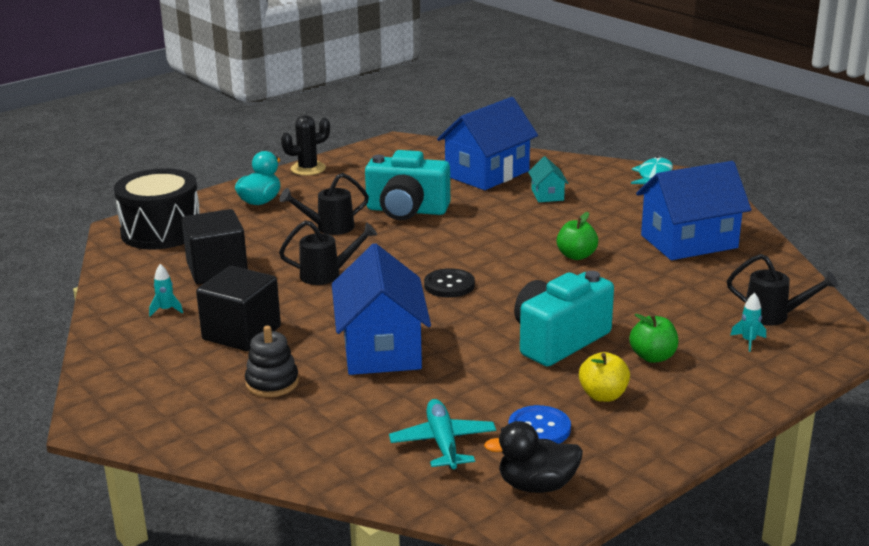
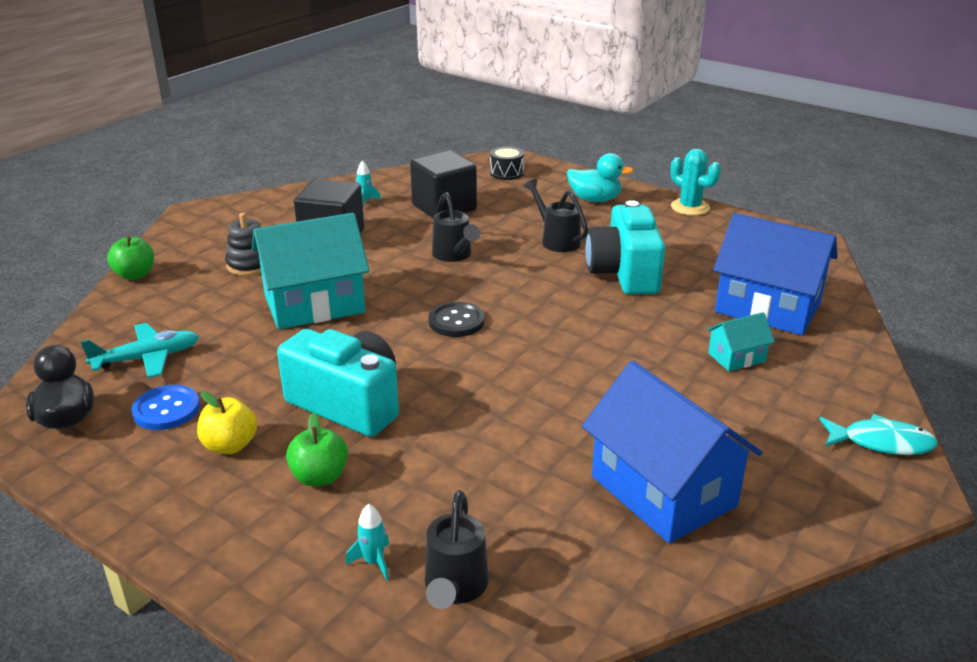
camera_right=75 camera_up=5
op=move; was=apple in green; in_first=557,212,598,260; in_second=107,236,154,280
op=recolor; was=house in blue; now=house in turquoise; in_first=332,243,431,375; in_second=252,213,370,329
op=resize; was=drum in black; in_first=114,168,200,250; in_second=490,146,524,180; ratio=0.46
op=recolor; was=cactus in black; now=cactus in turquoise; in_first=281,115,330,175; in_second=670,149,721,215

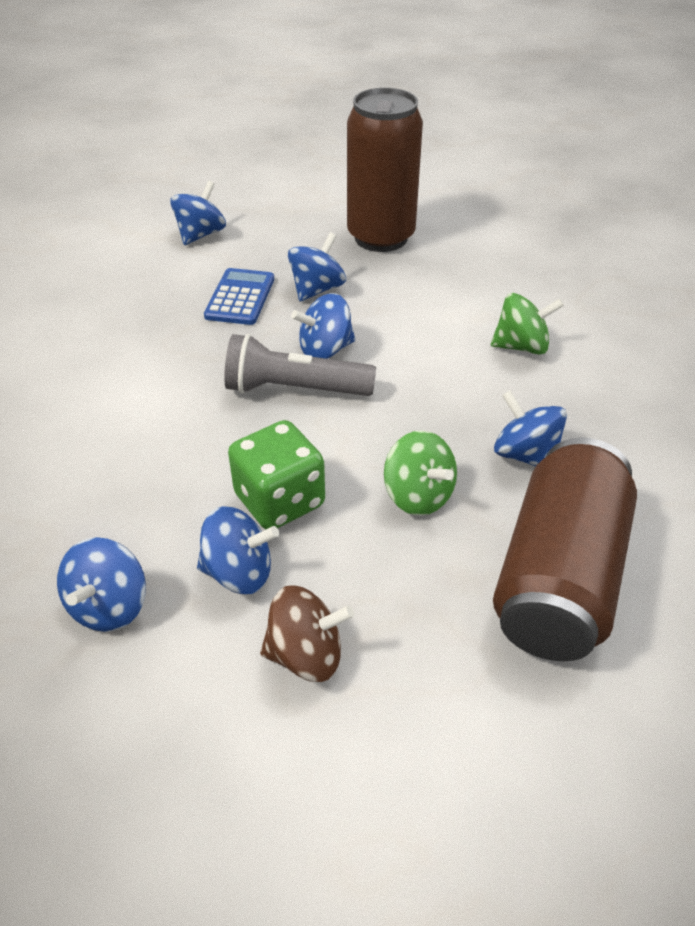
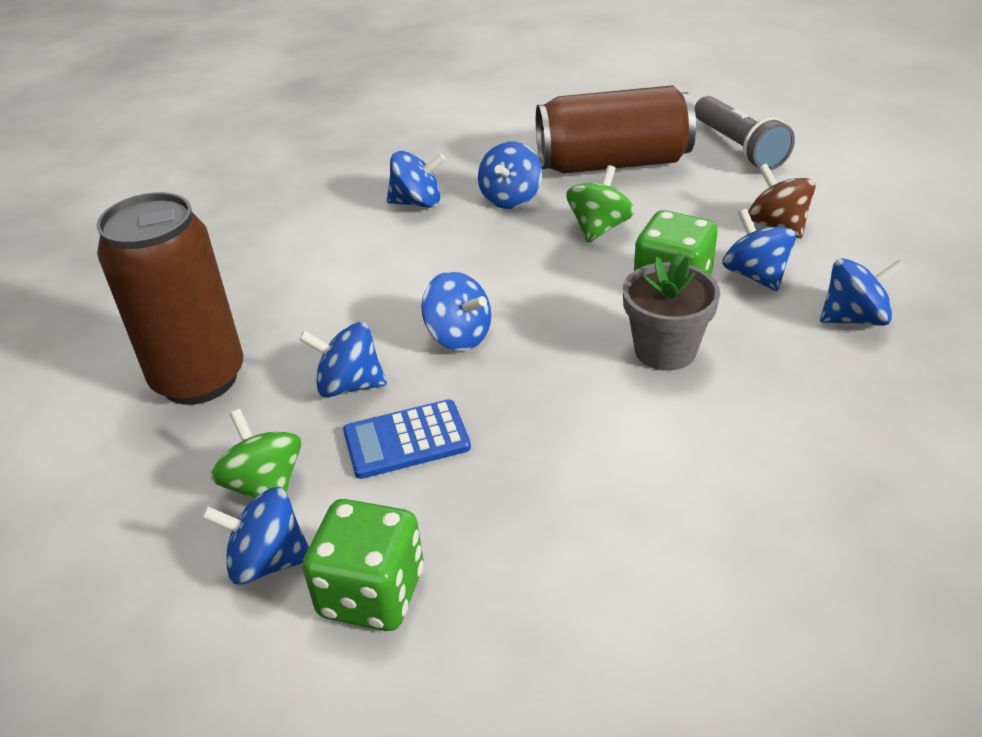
camera_right=-115 camera_up=-5
op=move; was=spinning top in green; in_first=491,293,564,355; in_second=211,409,301,499
op=insert; now=dice in green; in_second=302,499,424,631
op=insert; now=spinning top in blue; in_second=387,151,446,208
op=insert; now=flower pot in grey; in_second=623,252,720,371
op=move; was=flashlight in grey; in_first=224,334,376,396; in_second=694,96,795,170

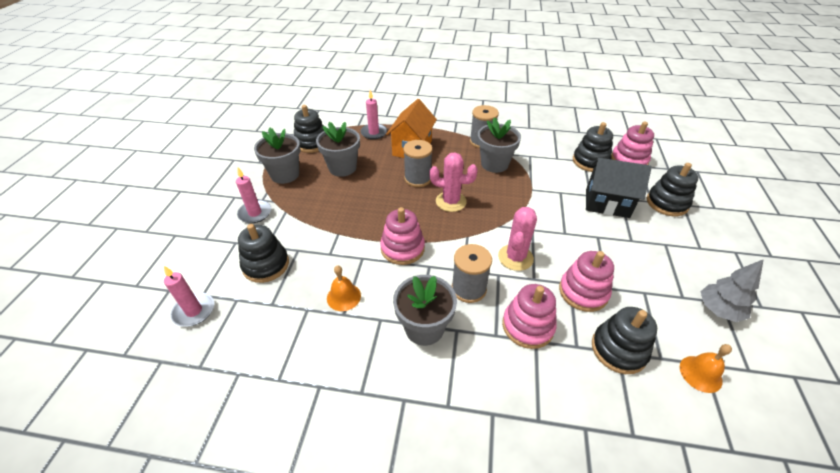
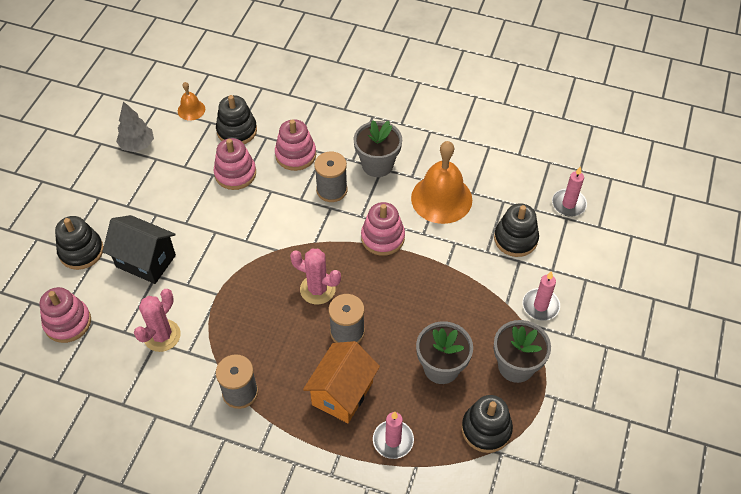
camera_right=-170 camera_up=10
op=move; was=cactus in pink; in_first=498,207,537,271; in_second=134,289,181,352
op=resize; was=bell in orange; in_first=327,265,361,311; in_second=411,141,472,224; ratio=2.06
op=delete; was=flower pot in grey; in_first=478,117,521,173
op=delete; was=stacking toy in black; in_first=573,122,613,172

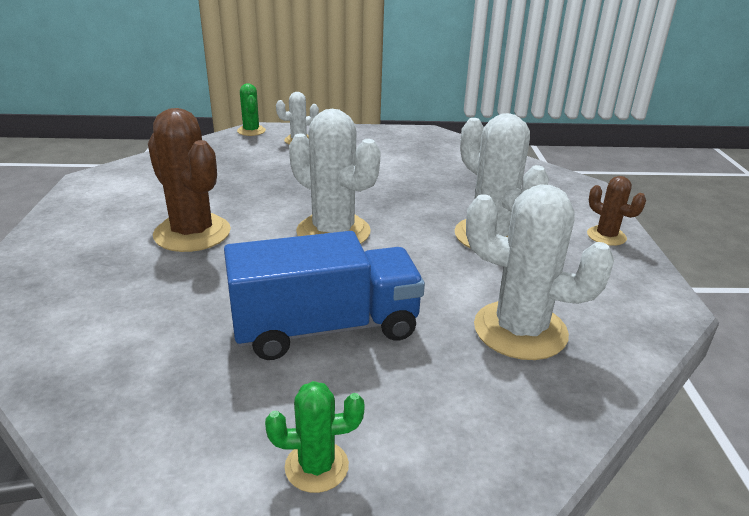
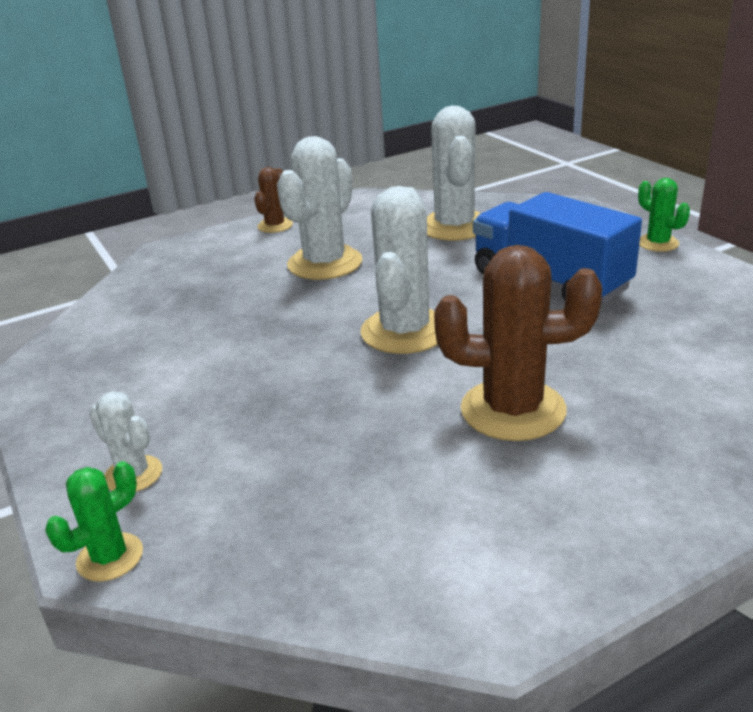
camera_right=-115 camera_up=0
op=rotate; was=cactus in brown; in_first=148,108,231,252; in_second=434,245,603,441; clockwise=75

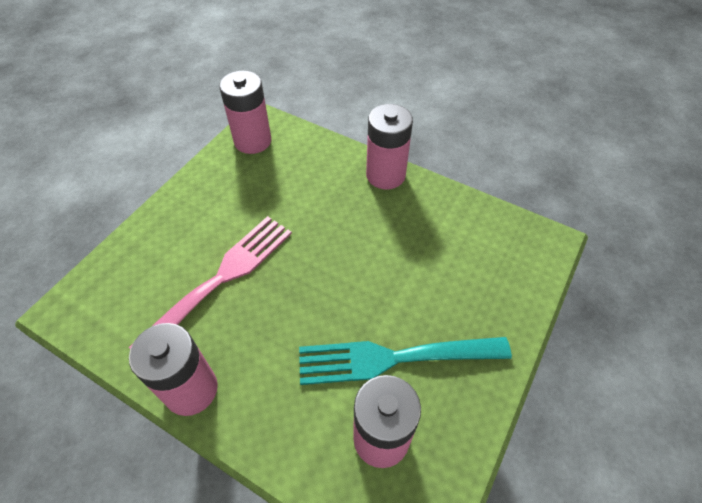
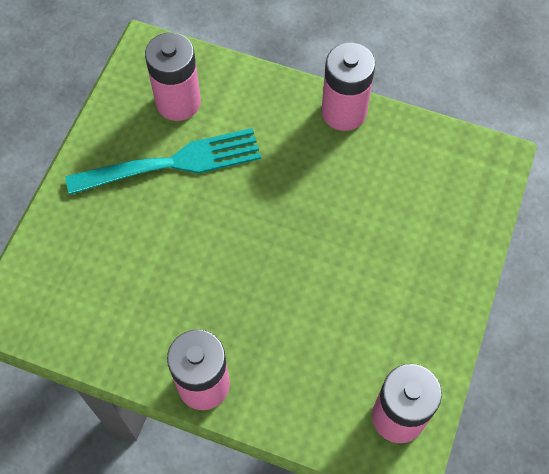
camera_right=170 camera_up=10
op=delete; was=fork in pink; in_first=129,216,292,349

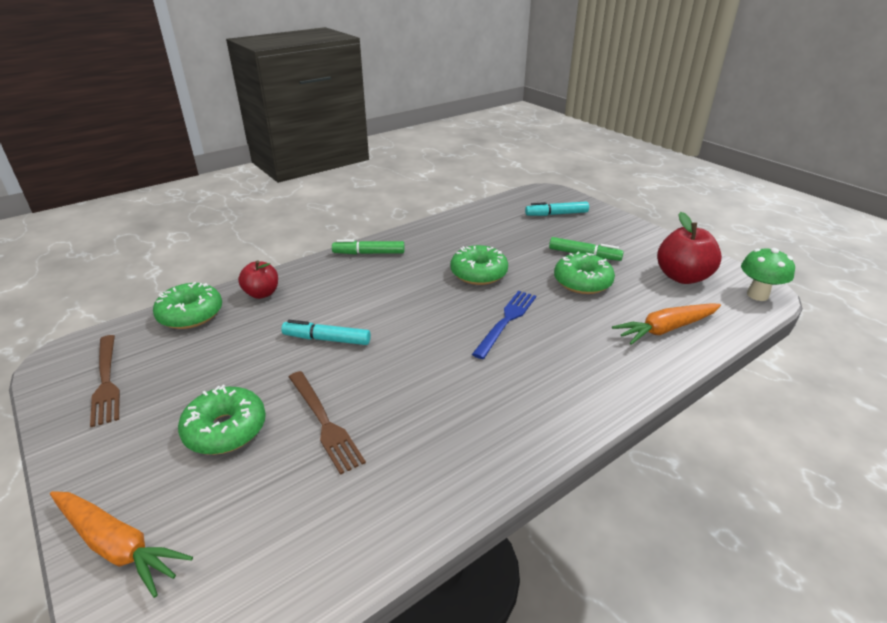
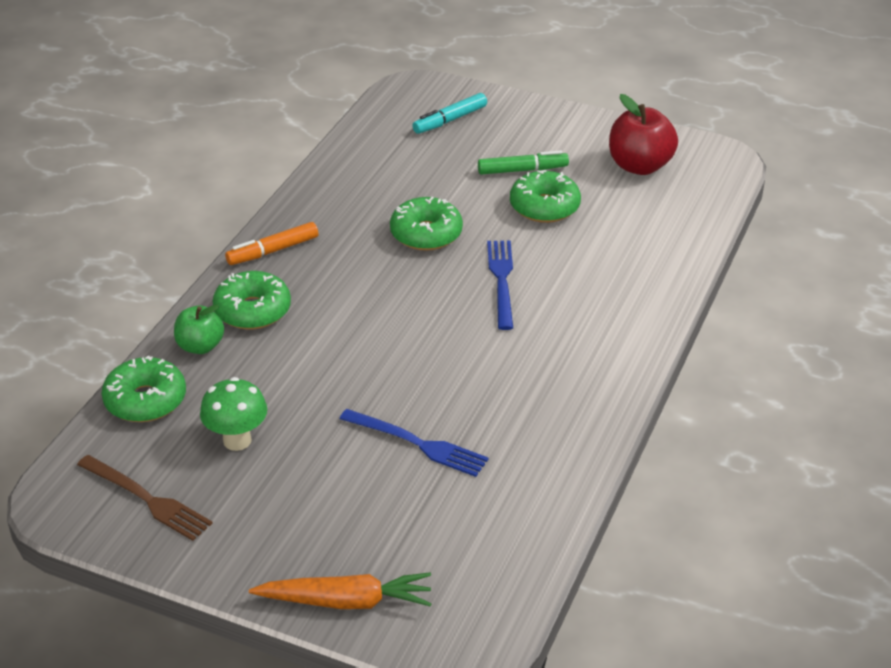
camera_right=-30 camera_up=5
op=recolor; was=apple in red; now=apple in green; in_first=238,261,278,299; in_second=174,305,224,354
op=move; was=mushroom in green; in_first=741,248,795,301; in_second=200,377,267,451
op=move; was=donut in green; in_first=178,385,266,455; in_second=213,271,291,329
op=recolor; was=marker in green; now=marker in orange; in_first=332,240,405,254; in_second=225,222,318,265
op=recolor; was=fork in brown; now=fork in blue; in_first=289,371,366,475; in_second=340,409,489,477
op=delete; was=marker in turquoise; in_first=281,320,371,345
op=delete; was=carrot in orange; in_first=612,303,721,345

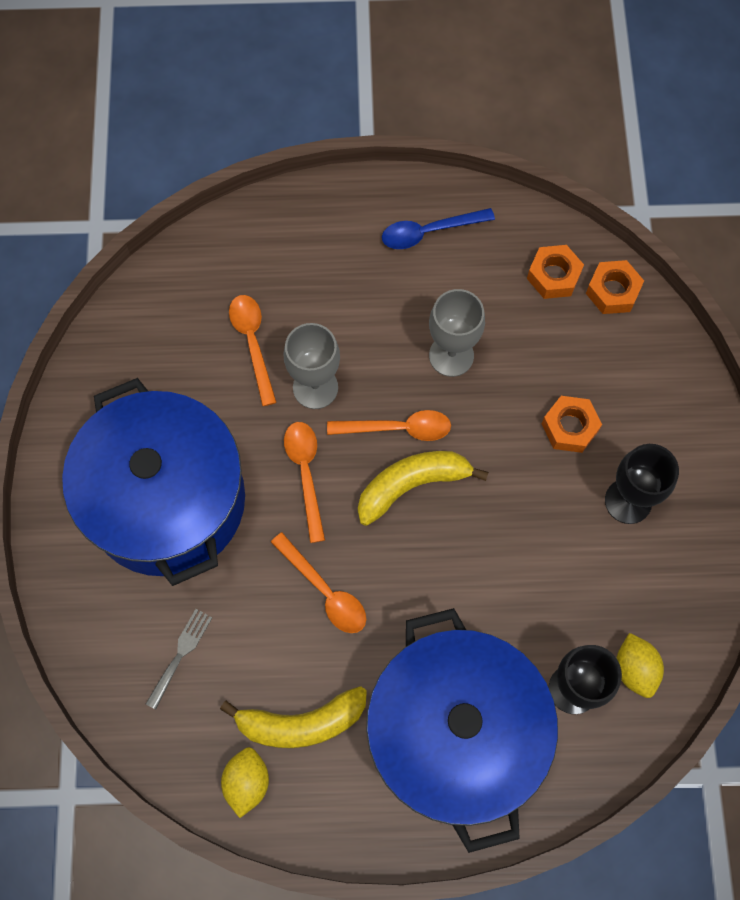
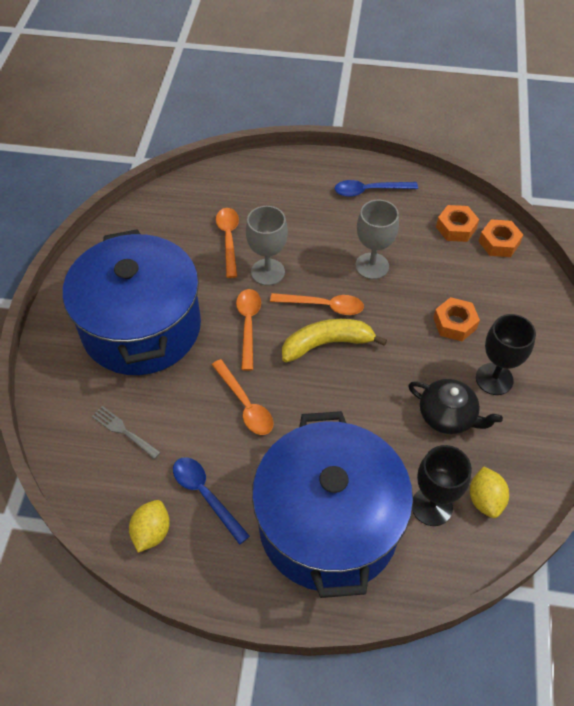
camera_right=10 camera_up=-15
op=rotate; was=fork in grey; in_first=146,609,212,710; in_second=92,406,161,459; clockwise=-90
op=replace; was=banana in yellow; now=spoon in blue; in_first=220,686,367,748; in_second=173,457,250,545
op=insert; now=teapot in black; in_second=408,379,503,434

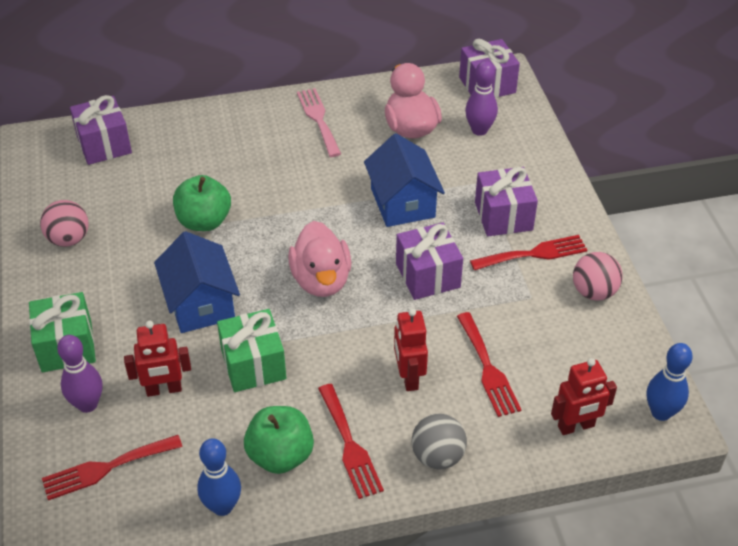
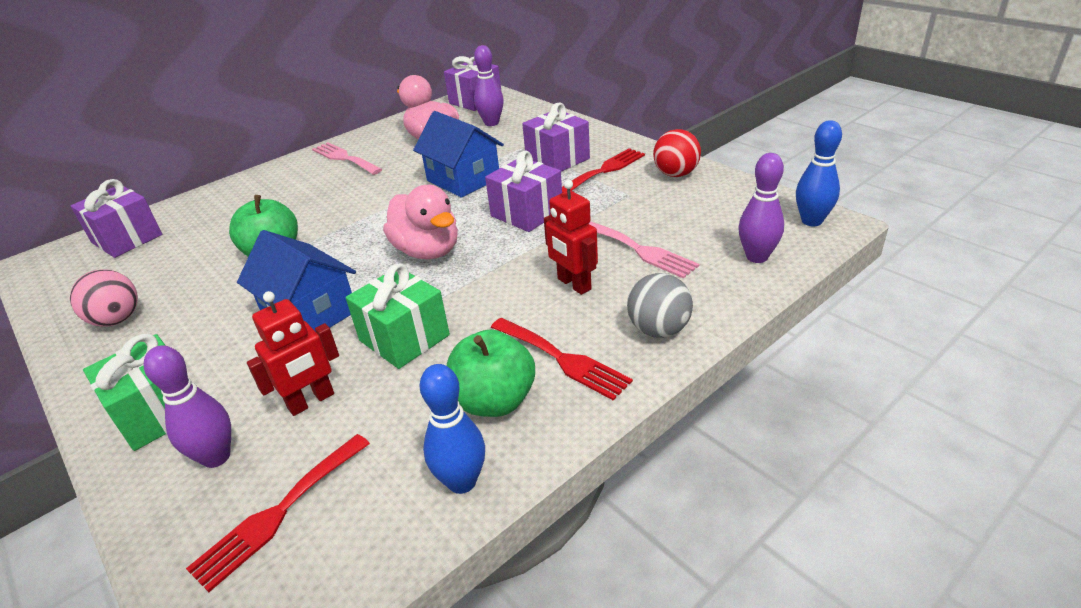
camera_right=-25 camera_up=-10
op=recolor; was=fork in red; now=fork in pink; in_first=457,312,521,417; in_second=588,221,699,279
op=recolor; was=ball in pink; now=ball in red; in_first=573,252,623,301; in_second=653,129,701,177
op=replace; was=robot in red; now=bowling pin in purple; in_first=551,358,617,435; in_second=738,153,784,263

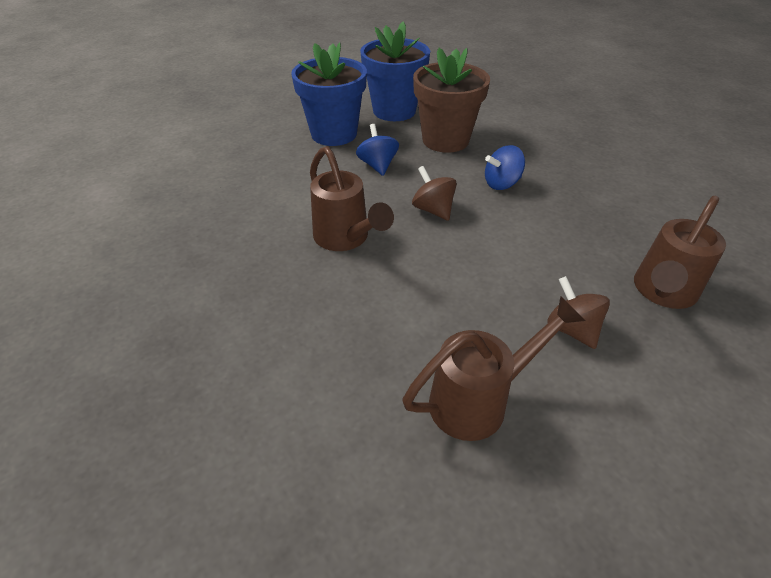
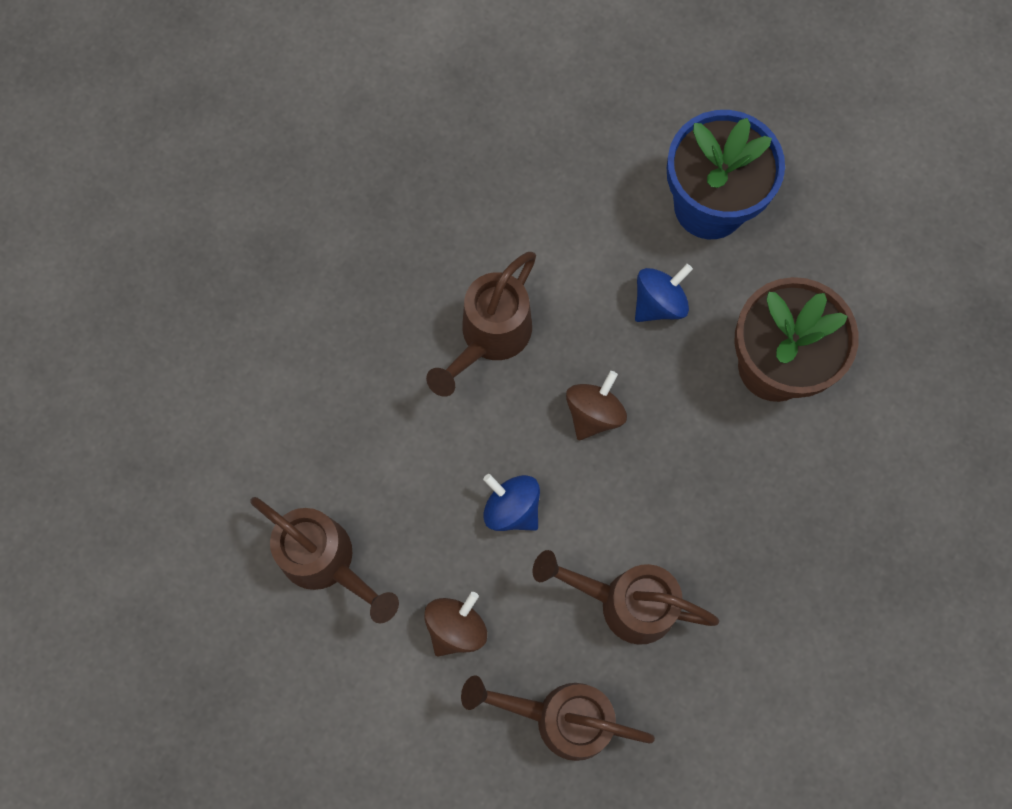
camera_right=65 camera_up=30
op=move; was=spinning top in blue; in_first=485,145,525,190; in_second=483,474,540,531
op=insert; now=watering can in brown; in_second=533,550,719,645
op=delete; was=flower pot in blue; in_first=360,21,430,121

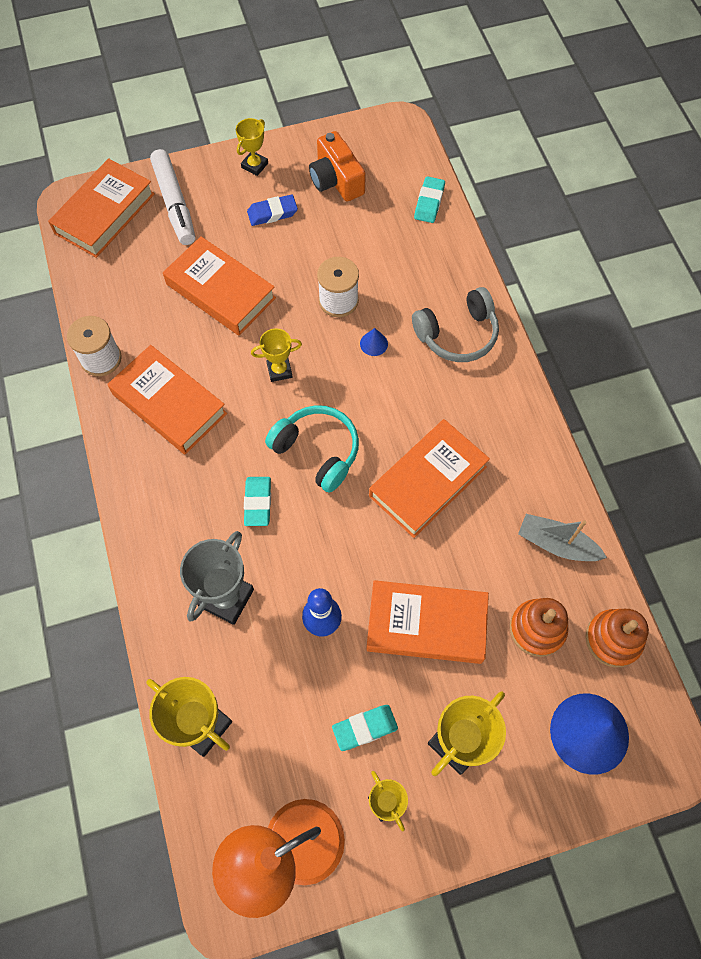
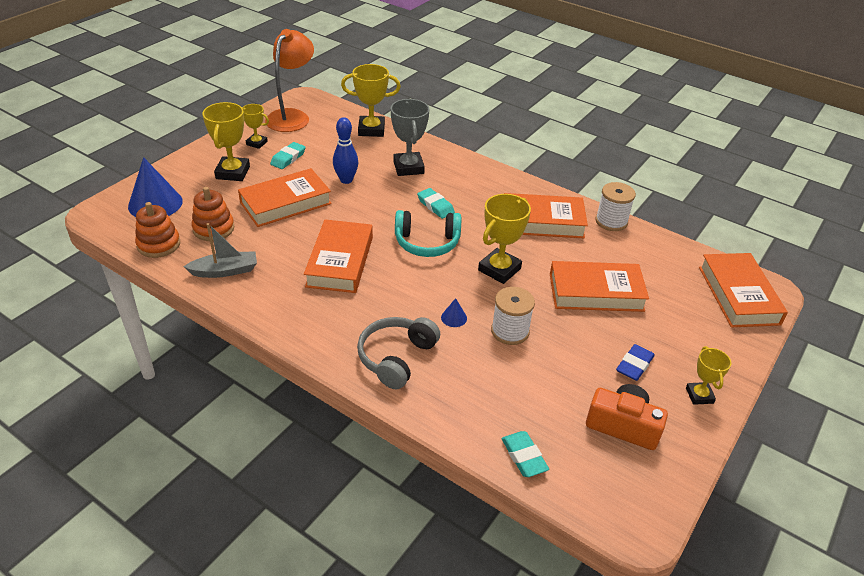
camera_right=140 camera_up=-25
op=resize; was=trophy in yellow; in_first=251,328,302,382; in_second=478,194,531,284; ratio=1.68
op=delete; was=marker in white; in_first=150,149,195,245

